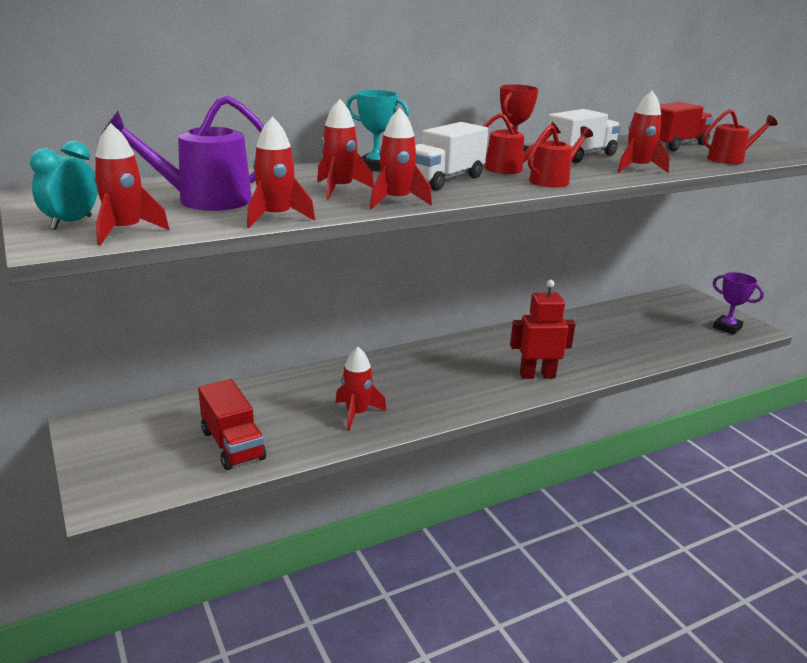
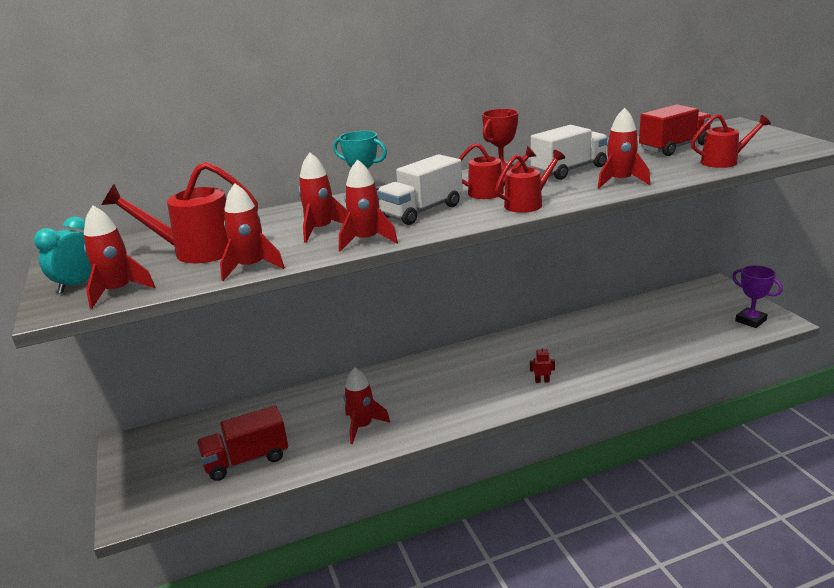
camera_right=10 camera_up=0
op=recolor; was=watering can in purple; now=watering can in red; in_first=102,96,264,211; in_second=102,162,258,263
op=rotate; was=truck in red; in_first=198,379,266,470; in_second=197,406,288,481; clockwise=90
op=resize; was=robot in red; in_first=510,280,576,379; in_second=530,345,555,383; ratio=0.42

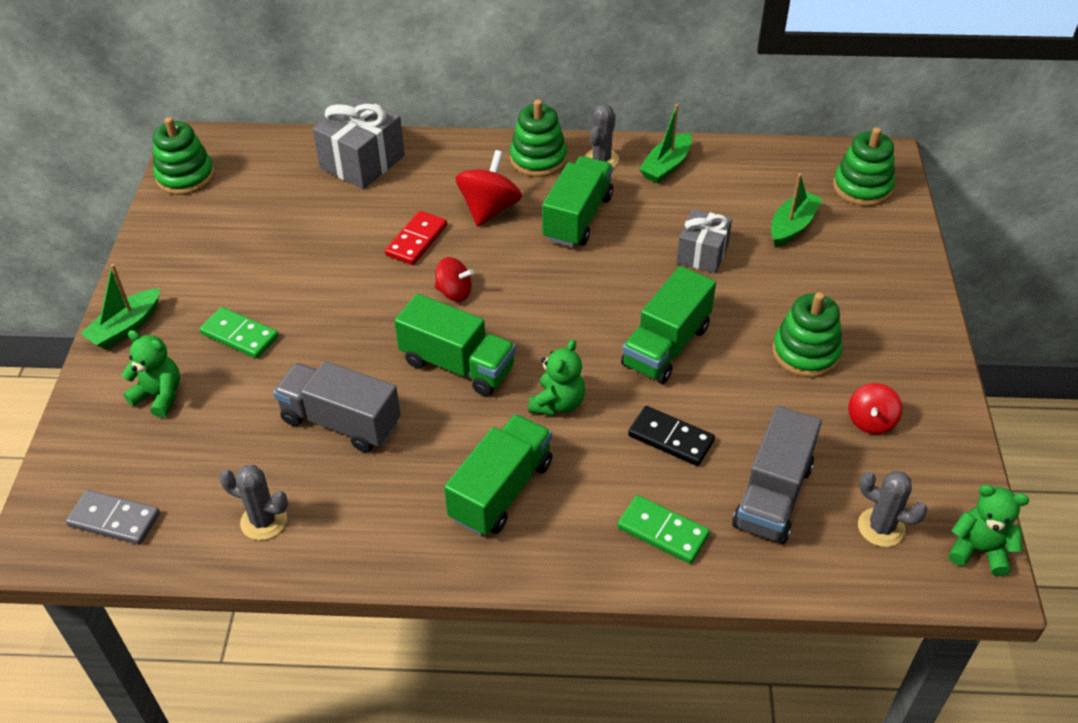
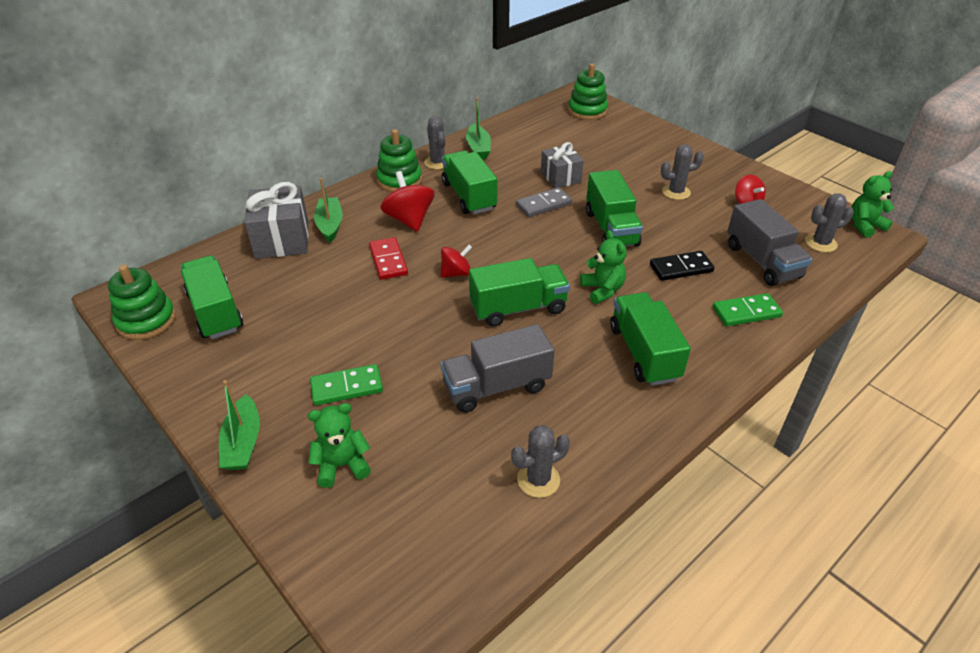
camera_right=-45 camera_up=-5
op=insert; now=truck in green; in_second=180,256,243,339
op=move; was=boat in green; in_first=771,173,822,247; in_second=314,178,343,243
op=move; was=domino in grey; in_first=66,490,160,545; in_second=516,187,572,217
op=replace; was=stacking toy in green; now=cactus in grey; in_first=772,292,842,378; in_second=661,144,704,200

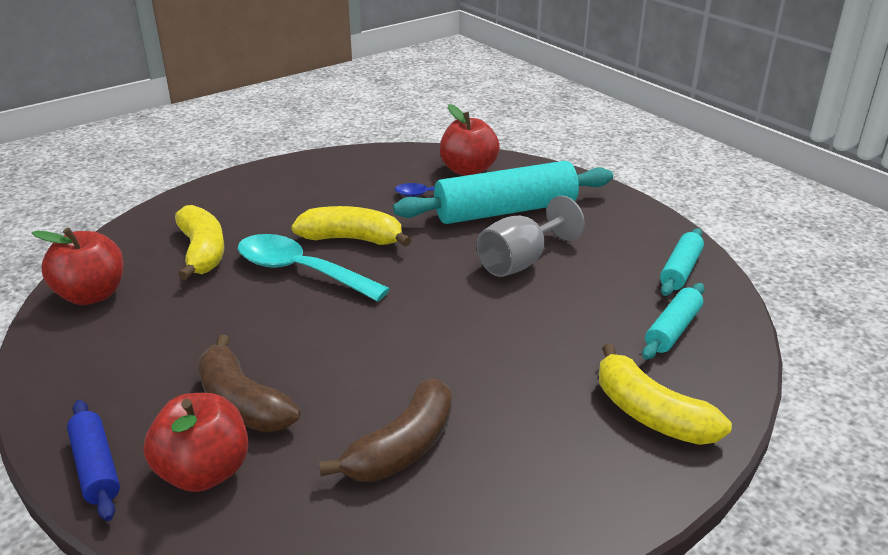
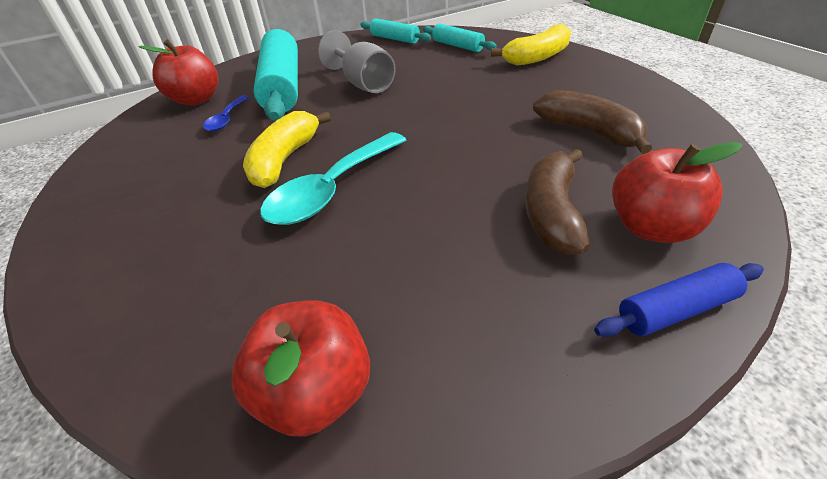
camera_right=-80 camera_up=10
op=rotate; was=banana in brown; in_first=198,335,300,432; in_second=526,149,590,255; clockwise=135
op=delete; was=banana in yellow; in_first=175,205,225,280

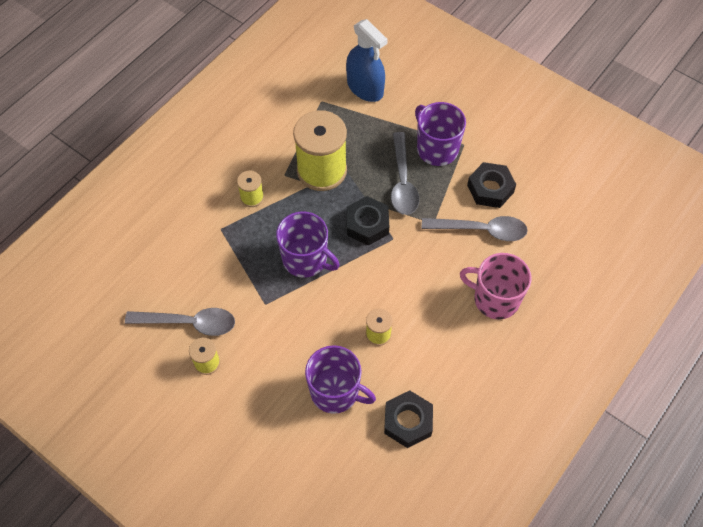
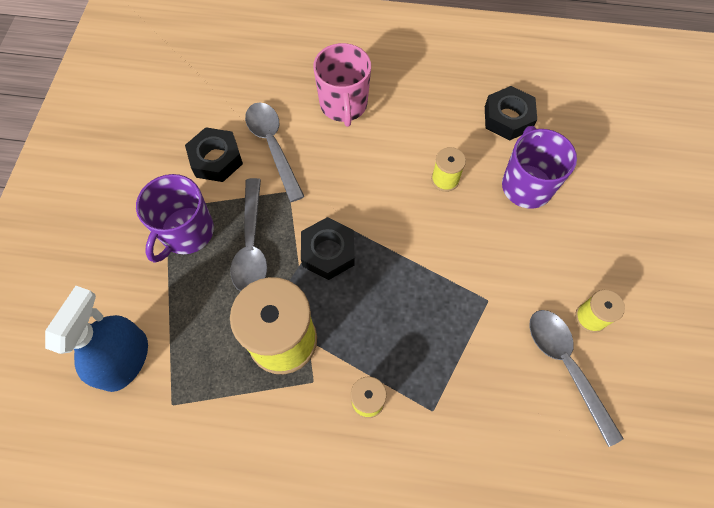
camera_right=-120 camera_up=5
op=rotate; was=spoon in grey; in_first=391,132,419,215; in_second=230,178,267,291; clockwise=120
op=delete; was=mug in purple; in_first=276,212,340,278

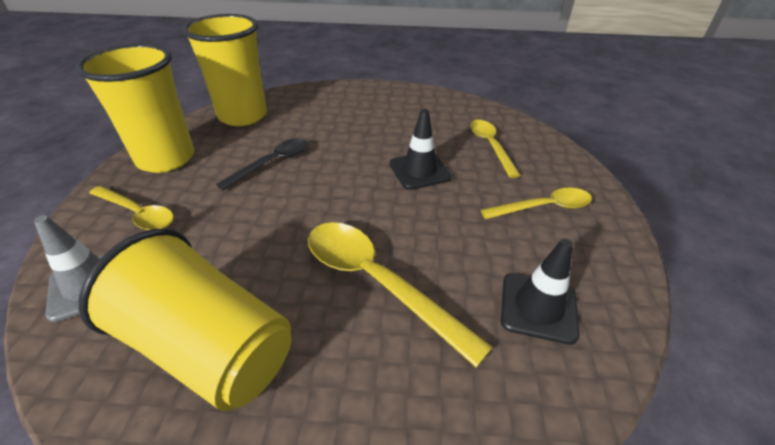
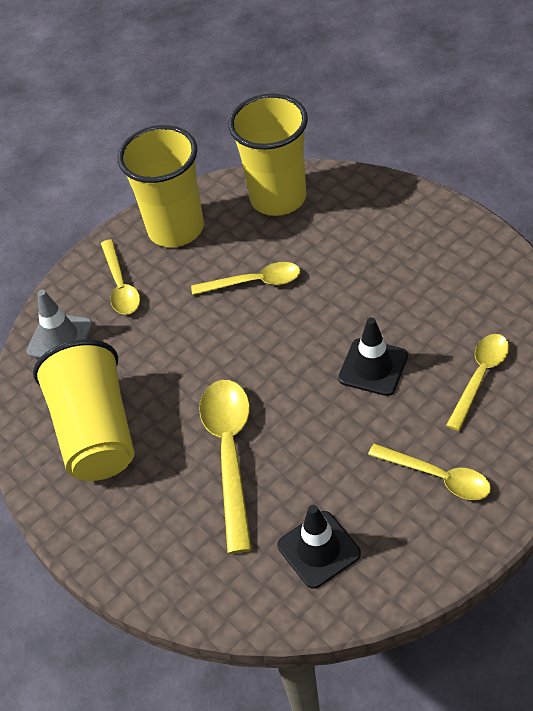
camera_right=50 camera_up=10
op=recolor; was=spoon in black; now=spoon in yellow; in_first=216,138,308,190; in_second=191,262,300,295

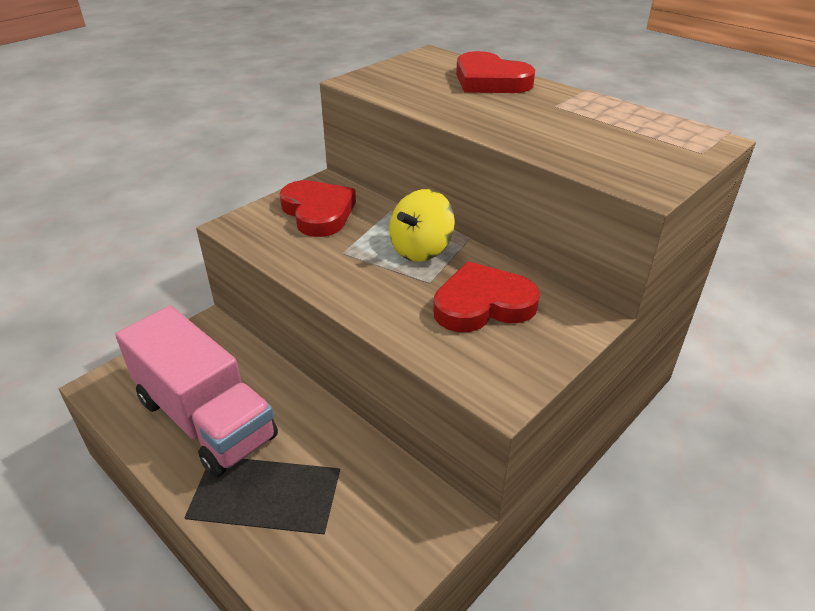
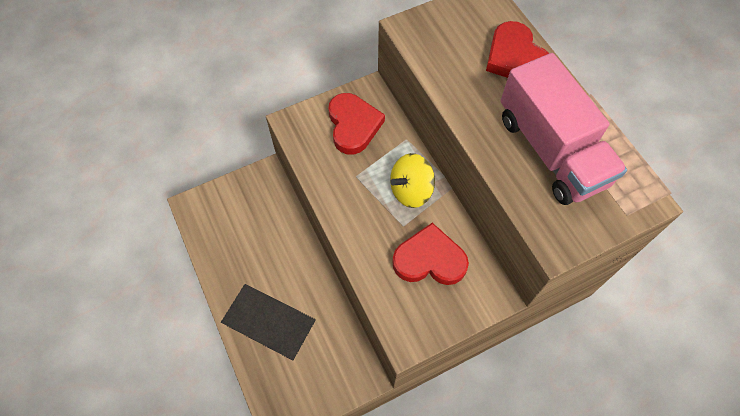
camera_right=20 camera_up=25
op=move; was=truck in pink; in_first=115,306,278,477; in_second=501,53,627,205

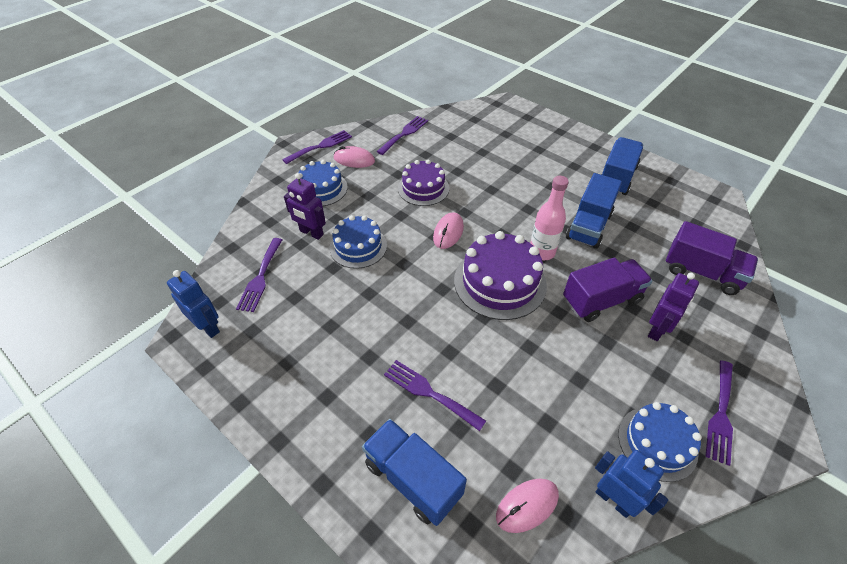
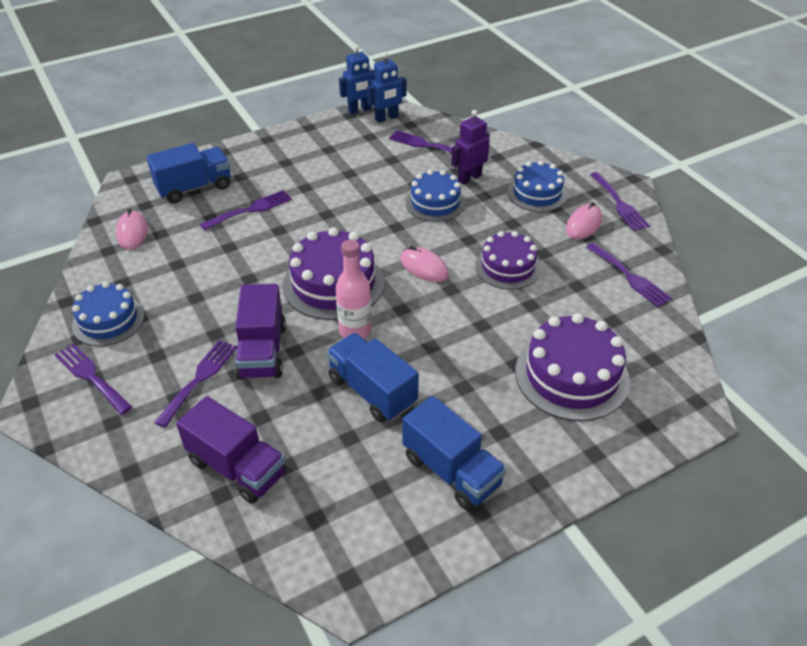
camera_right=110 camera_up=-5
op=replace; was=robot in purple; now=fork in purple; in_first=648,272,699,341; in_second=154,340,237,428
op=rotate; was=truck in purple; in_first=666,221,758,295; in_second=176,396,286,504; clockwise=-105
op=move; was=robot in blue; in_first=595,450,668,518; in_second=339,45,375,114
op=insert; now=cake in purple; in_second=515,313,630,421

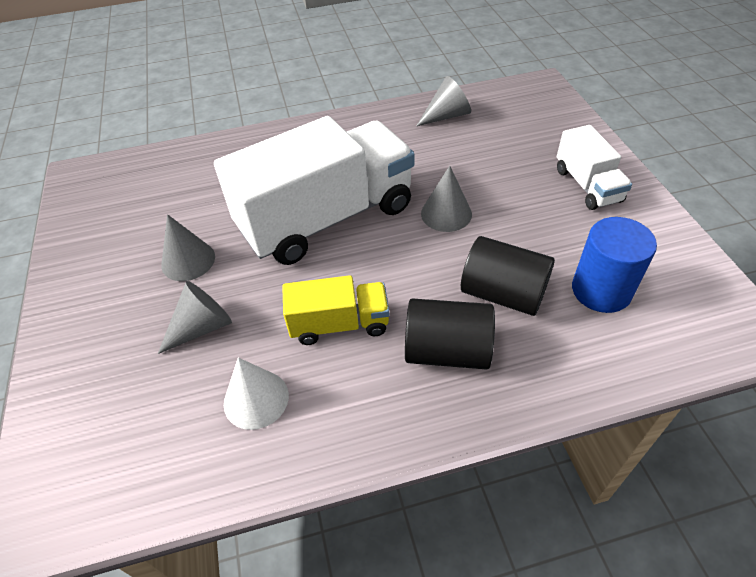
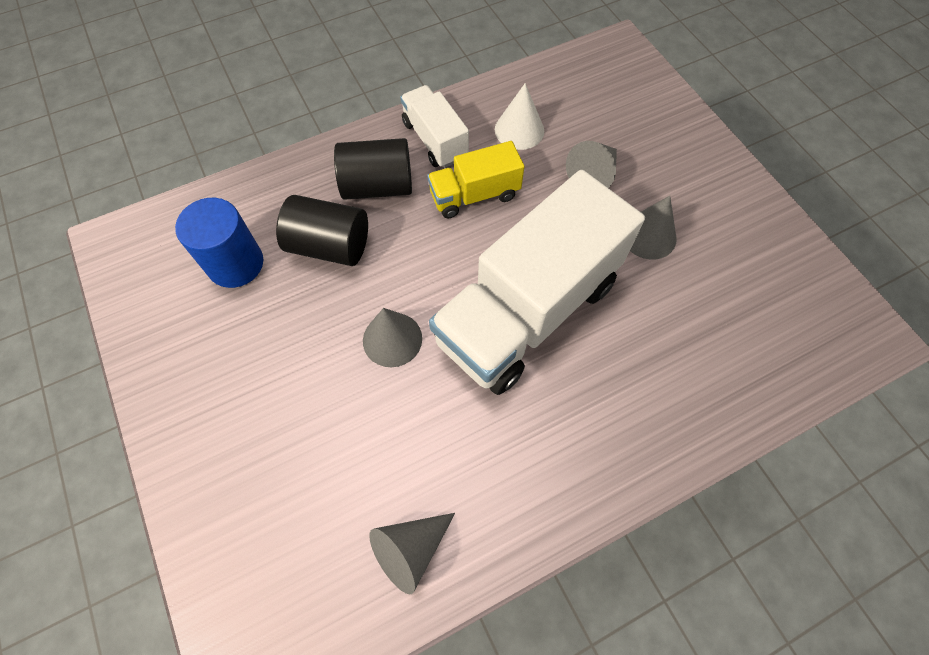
camera_right=165 camera_up=15
op=move; was=truck in white; in_first=557,125,632,210; in_second=400,85,469,168

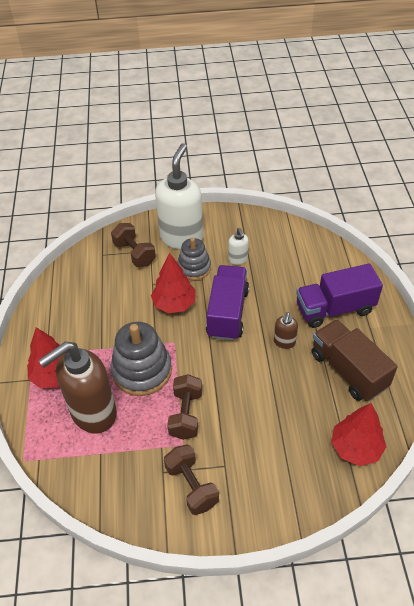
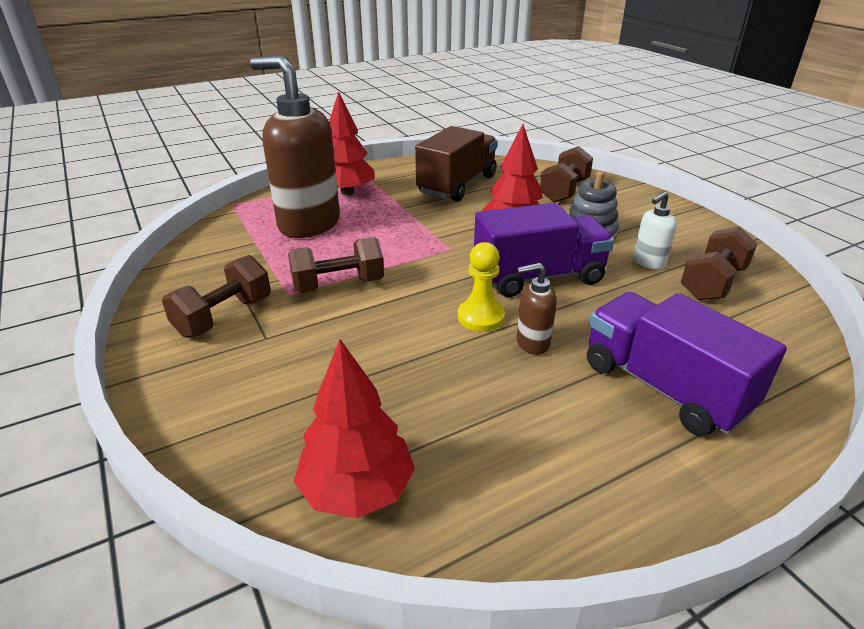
camera_right=65 camera_up=-15
op=move; was=truck in brown; in_first=312,319,398,401; in_second=415,126,497,202
op=insert; now=pawn in yellow; in_second=458,242,505,332
op=insert; now=dumbbell in brown; in_second=681,226,757,300
op=delete; was=stacking toy in grey; in_first=111,322,172,396
op=delete; was=soap dispenser in white; in_first=155,143,203,249

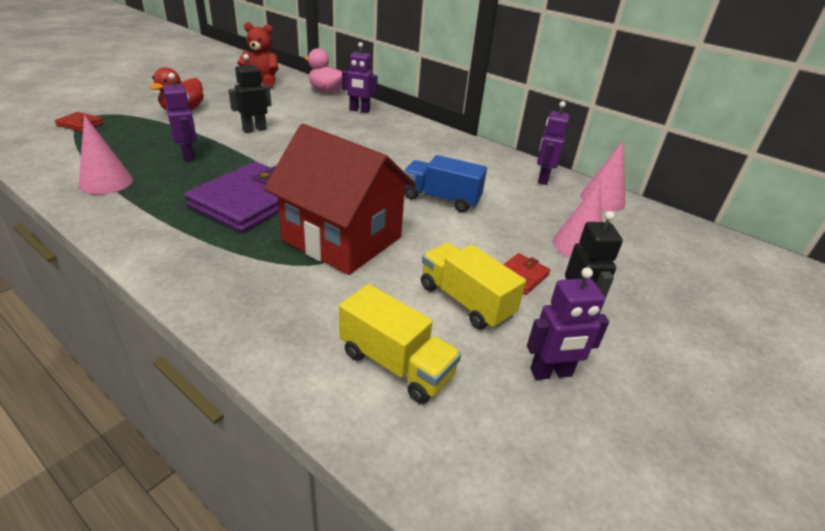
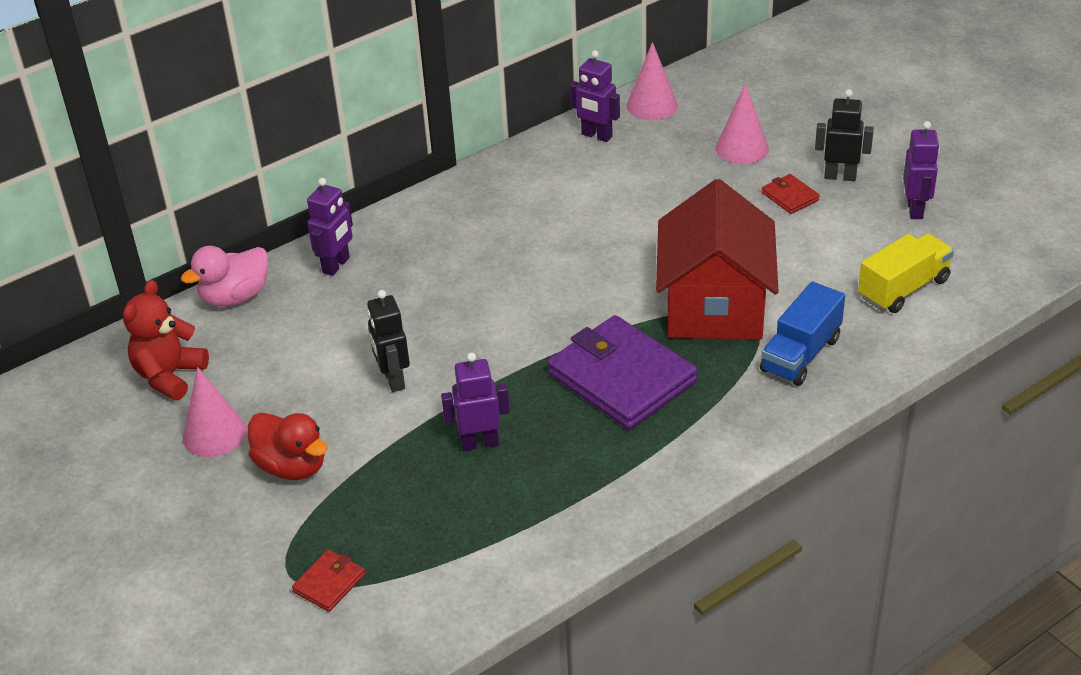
camera_right=-70 camera_up=5
op=move; was=cone in pink; in_first=79,115,133,194; in_second=183,367,247,457
op=rotate; was=house in red; in_first=264,124,416,275; in_second=656,179,779,340; clockwise=-45
op=move; was=truck in blue; in_first=404,155,487,212; in_second=760,281,845,386
op=delete; was=truck in yellow; in_first=421,243,526,330

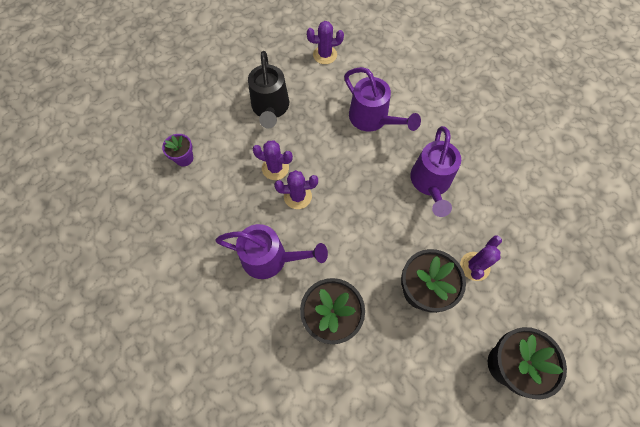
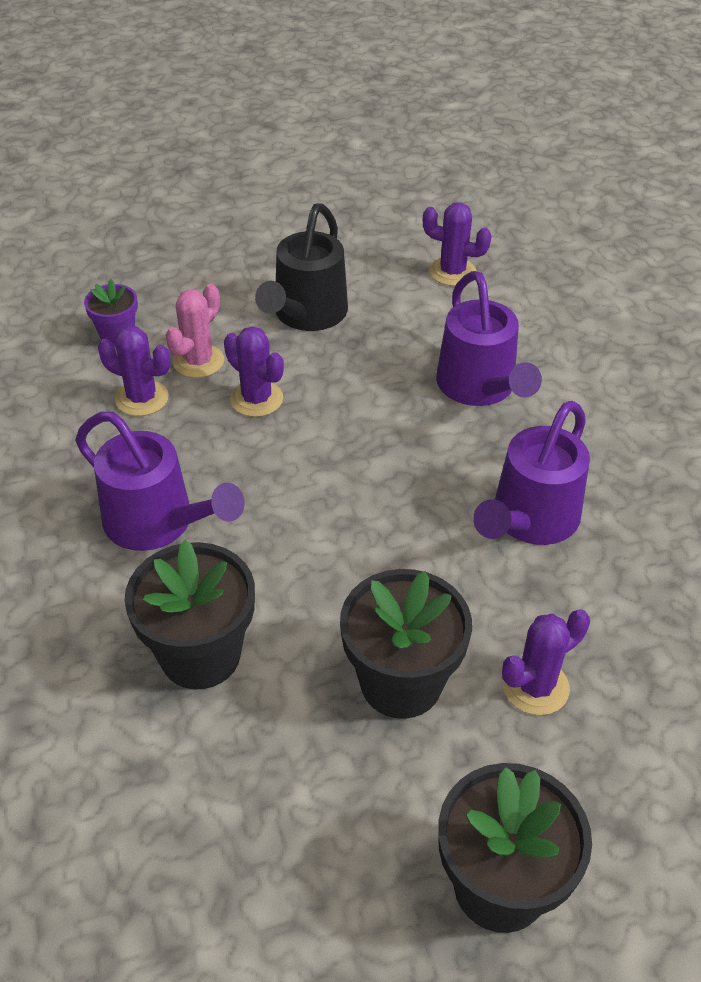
camera_right=25 camera_up=-20
op=move; was=cactus in purple; in_first=275,170,318,209; in_second=98,326,171,416
op=insert; now=cactus in pink; in_second=166,284,224,378

